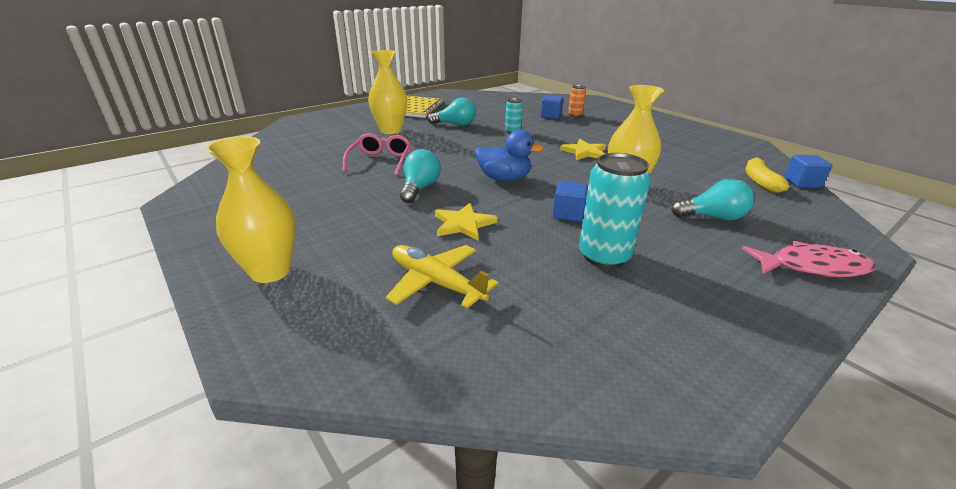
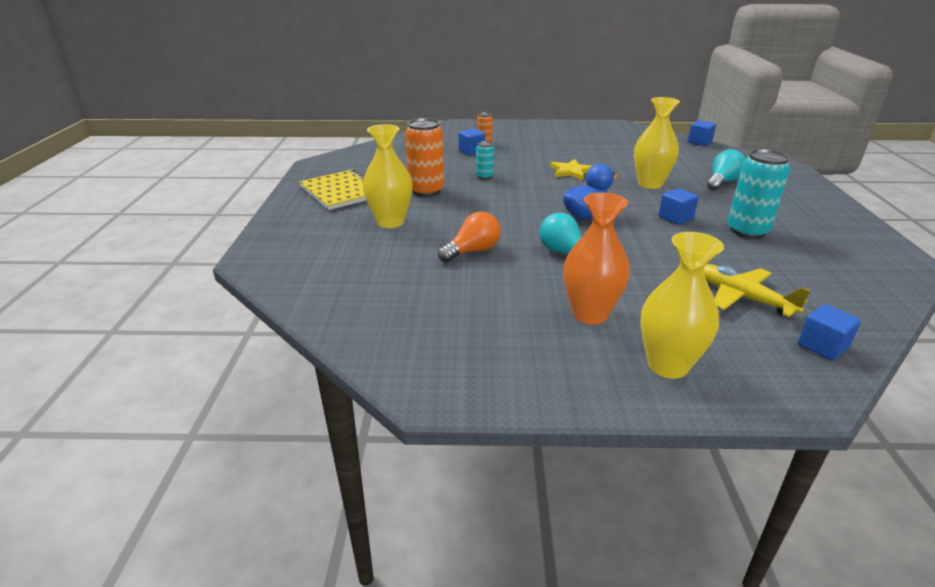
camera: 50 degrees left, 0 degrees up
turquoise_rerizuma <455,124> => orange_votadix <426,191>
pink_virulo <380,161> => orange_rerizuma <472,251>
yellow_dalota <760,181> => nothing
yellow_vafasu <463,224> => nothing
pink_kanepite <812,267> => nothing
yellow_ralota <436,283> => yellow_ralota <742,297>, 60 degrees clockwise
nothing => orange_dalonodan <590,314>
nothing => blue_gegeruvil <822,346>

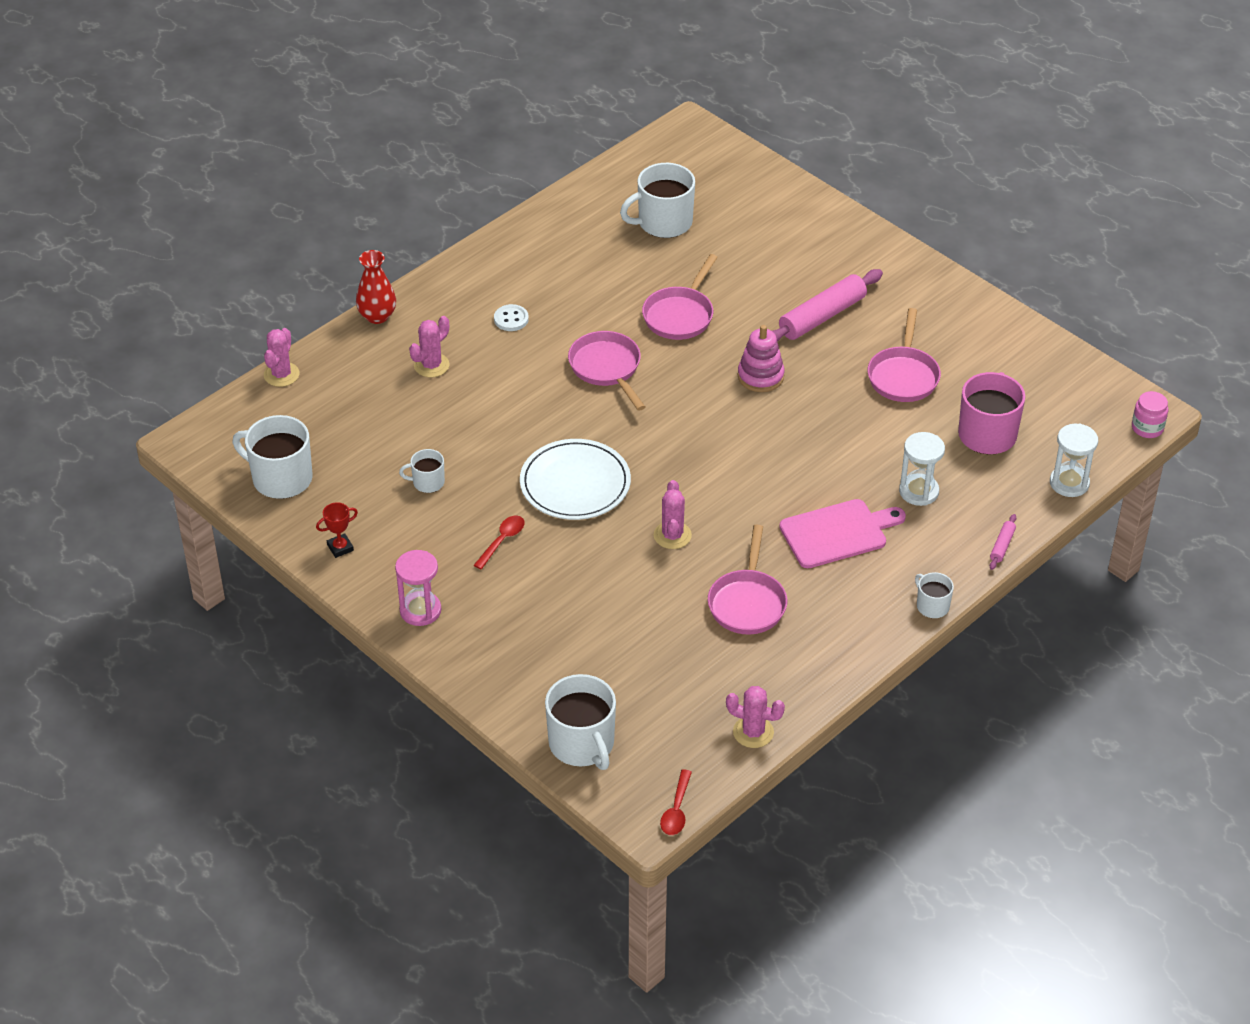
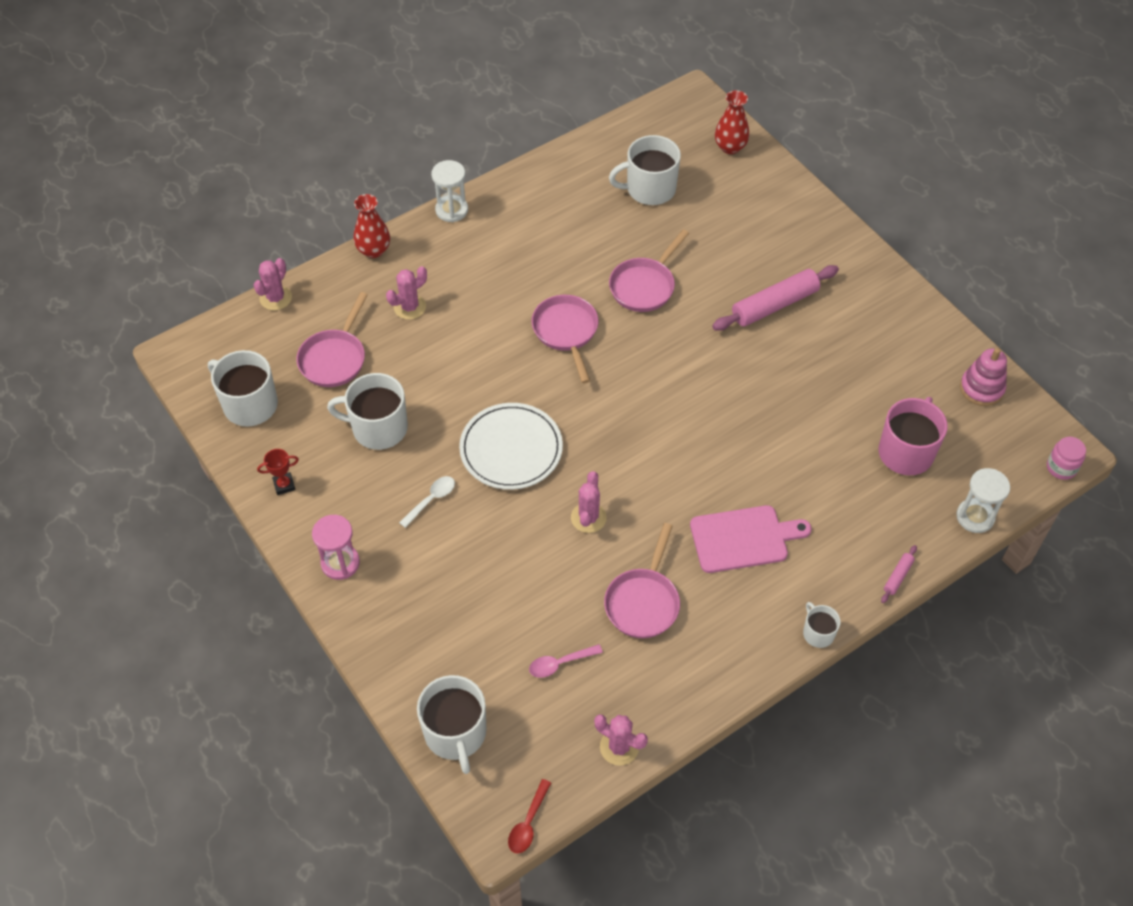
camera: 10 degrees right, 10 degrees up
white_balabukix <511,319> => nothing
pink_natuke <903,376> => pink_natuke <334,358>, relocated
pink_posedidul <760,376> => pink_posedidul <981,388>, relocated
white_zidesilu <919,491> => white_zidesilu <451,210>, relocated
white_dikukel <427,482> => white_dikukel <378,428>, x1.90
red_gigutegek <502,541> => white_gigutegek <431,500>
nothing => red_dalonodan <730,147>
nothing => pink_gigutegek <560,663>

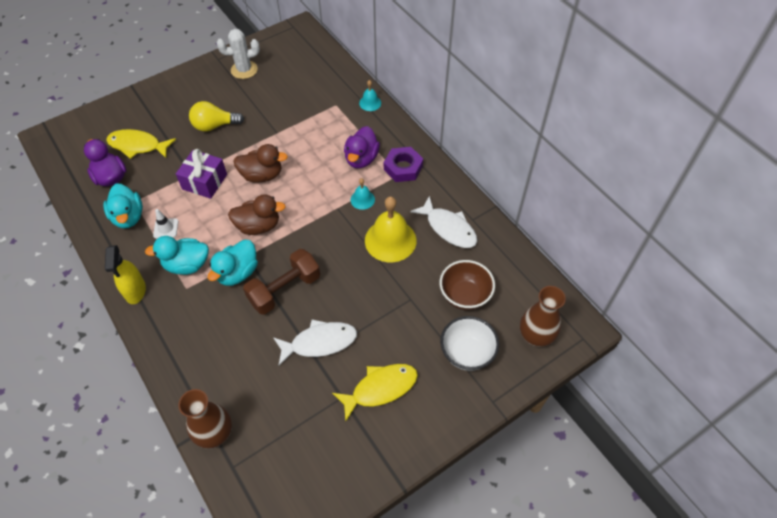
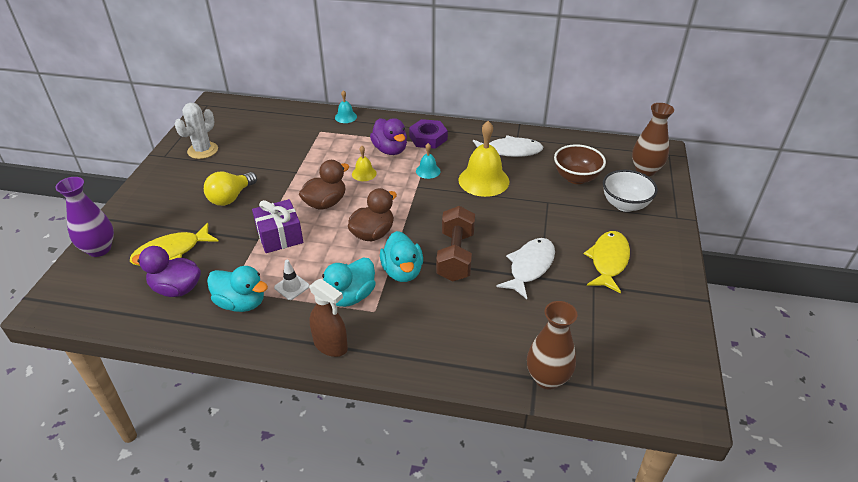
camera: 45 degrees left, 15 degrees down
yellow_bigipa <135,291> => brown_bigipa <330,345>
nothing => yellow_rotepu <364,173>
nothing => purple_dalonodan <99,249>

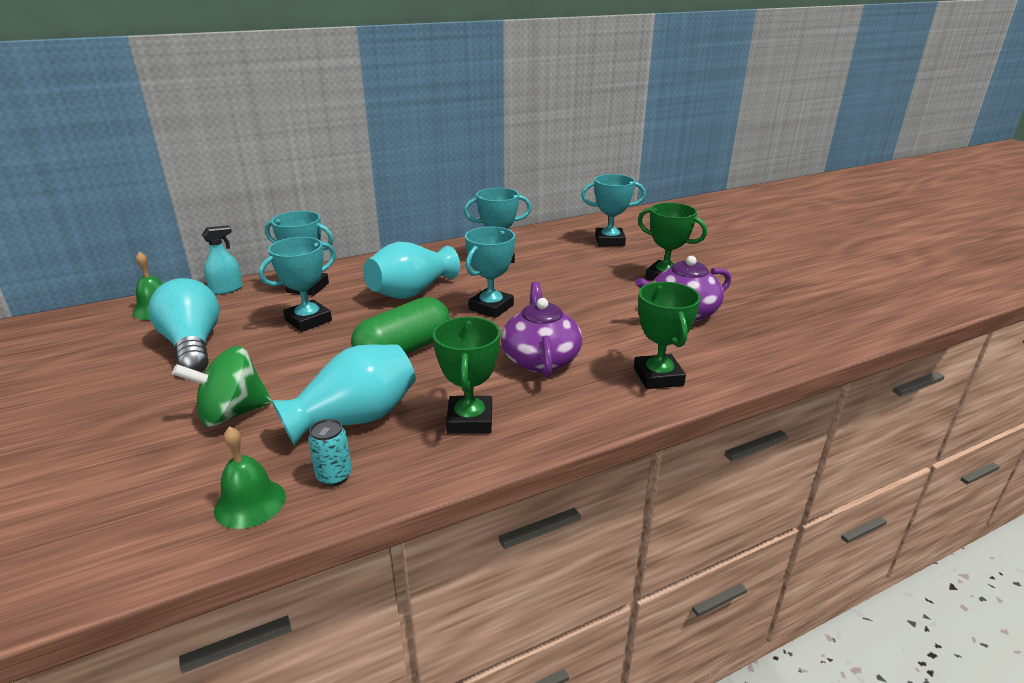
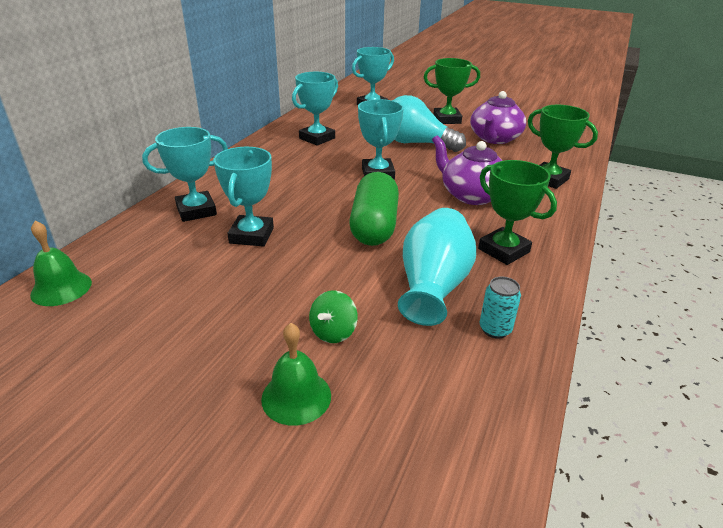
camera: 40 degrees left, 5 degrees up
turquoise_bigipa <226,289> => nothing
turquoise_dalonodan <411,292> => nothing
turquoise_rerizuma <193,345> => turquoise_rerizuma <416,143>, relocated
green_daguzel <232,413> => green_daguzel <333,332>, x0.58
green_rotepu <250,503> => green_rotepu <296,397>, relocated

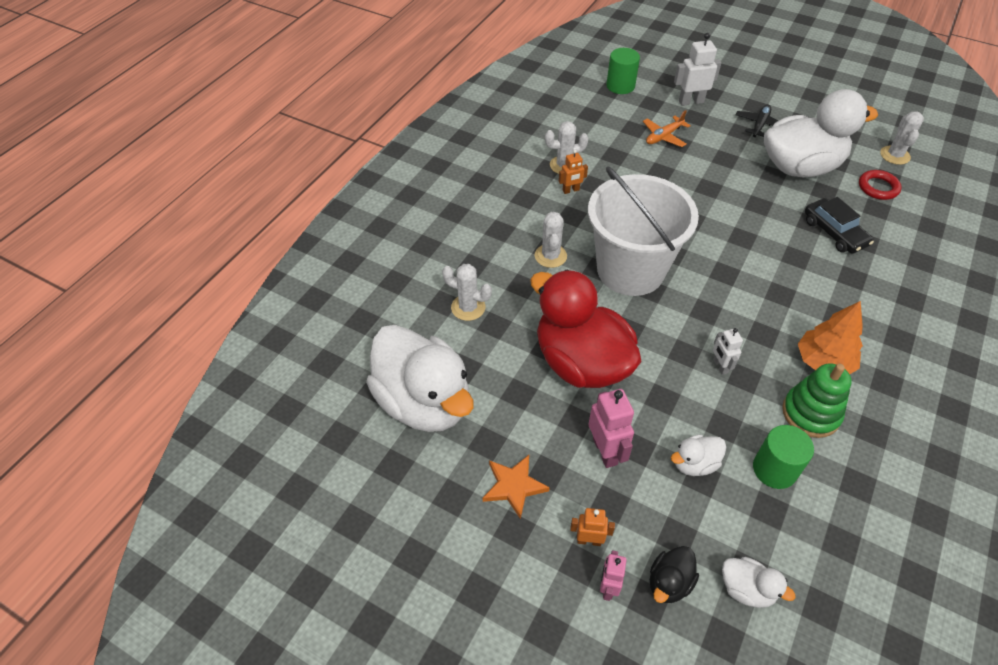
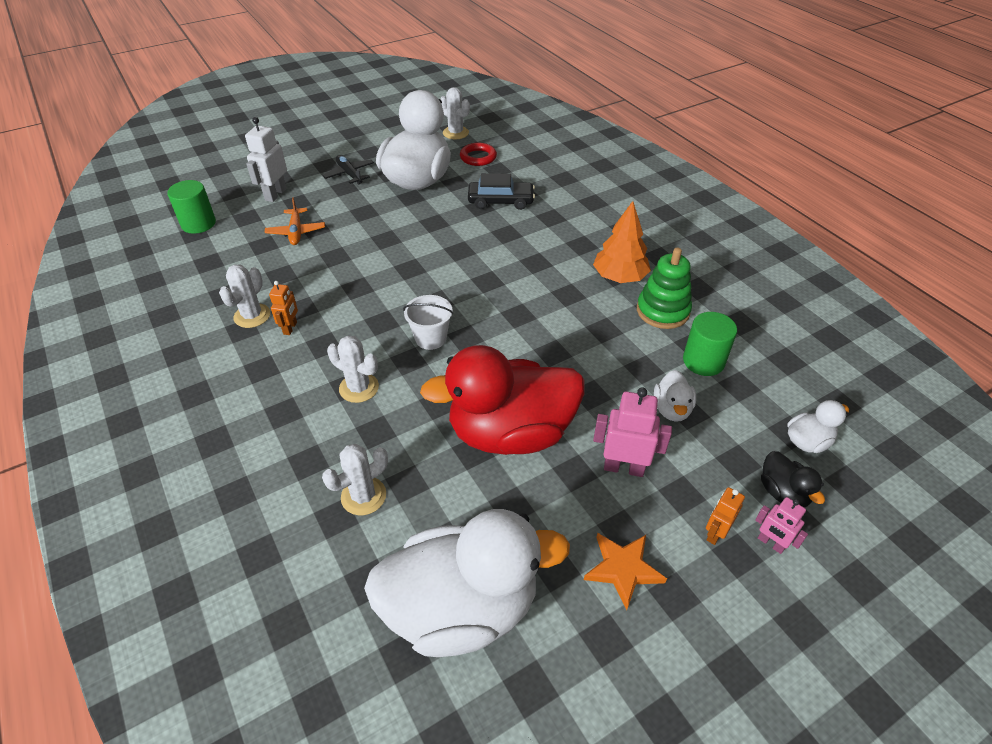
camera: 60 degrees left, 5 degrees down
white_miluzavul <630,270> => white_miluzavul <431,338>, x0.41
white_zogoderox <720,366> => nothing

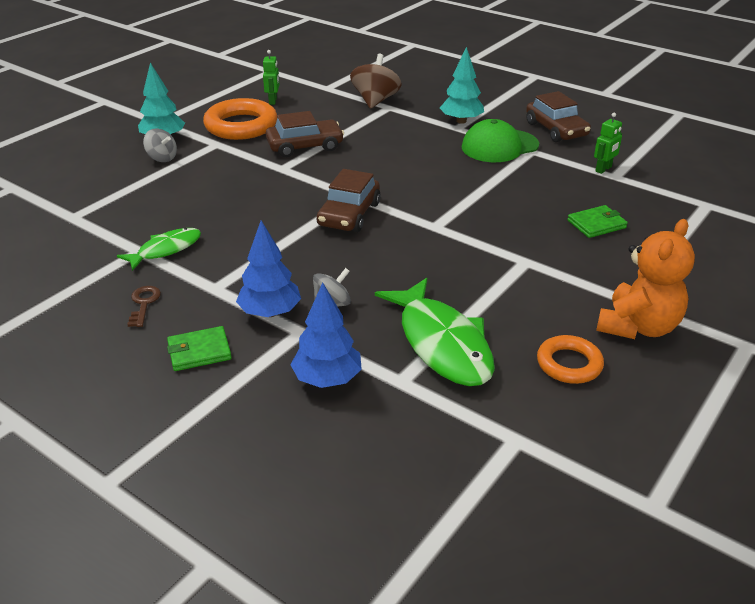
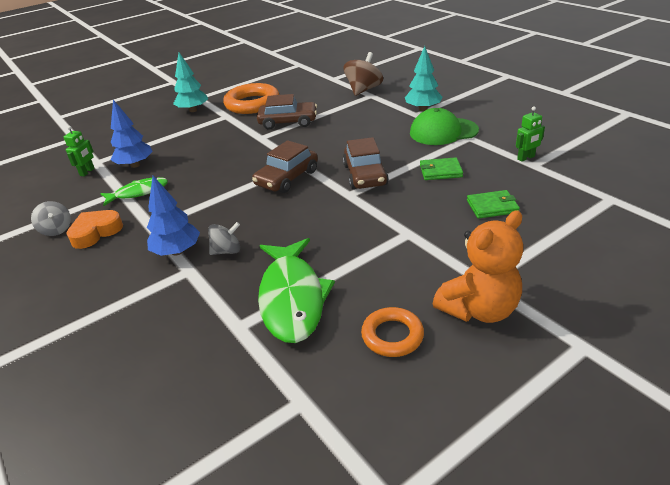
camera: 20 degrees right, 0 degrees up
green_zogoderox <273,101> => green_zogoderox <87,172>, relocated
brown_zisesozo <556,130> => brown_zisesozo <365,175>, relocated
grey_daguzel <162,158> => grey_daguzel <56,230>, relocated
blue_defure <327,379> => blue_defure <135,165>, relocated
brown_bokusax <144,304> => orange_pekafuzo <96,232>
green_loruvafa <199,351> => green_loruvafa <440,171>, relocated

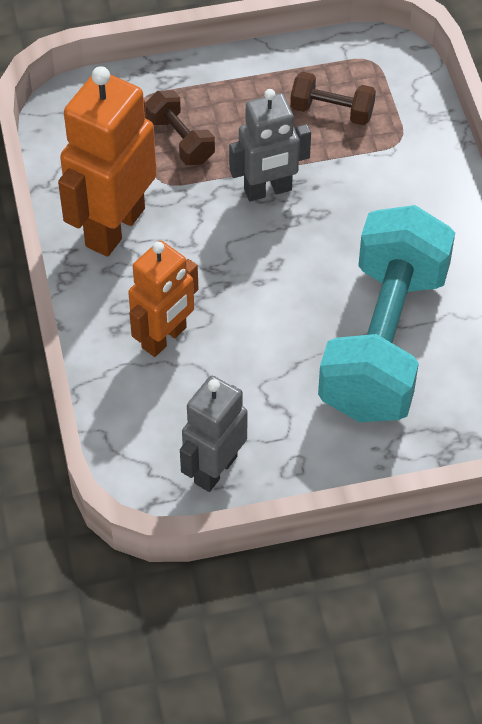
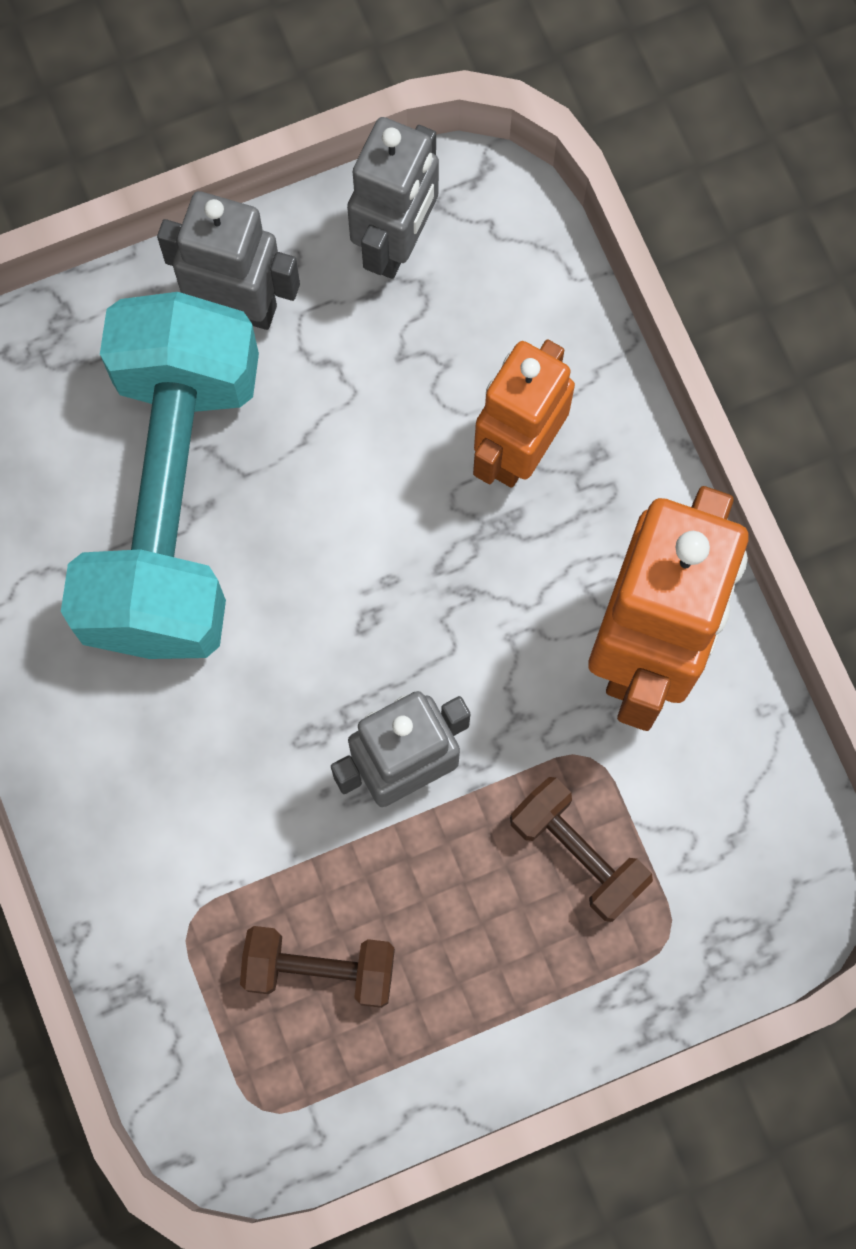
camera: 170 degrees right, 20 degrees up
nothing => grey_zogoderox <237,306>

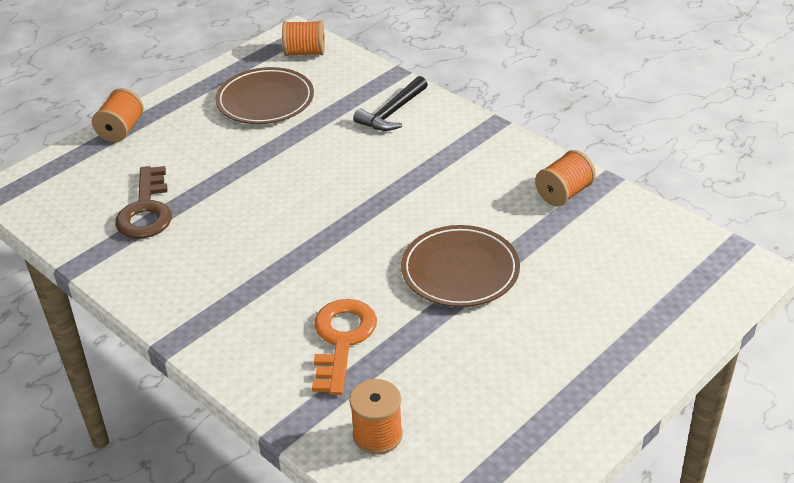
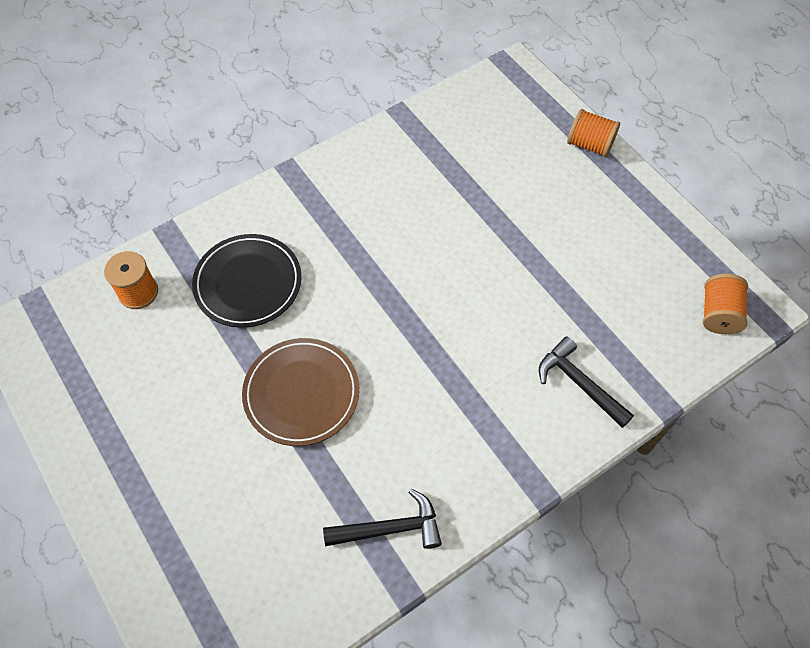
camera: 100 degrees right, 20 degrees up
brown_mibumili <265,100> => nothing
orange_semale <564,193> => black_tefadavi <390,529>
brown_bokusax <146,210> => nothing
orange_bokusax <341,340> => black_mibumili <248,283>

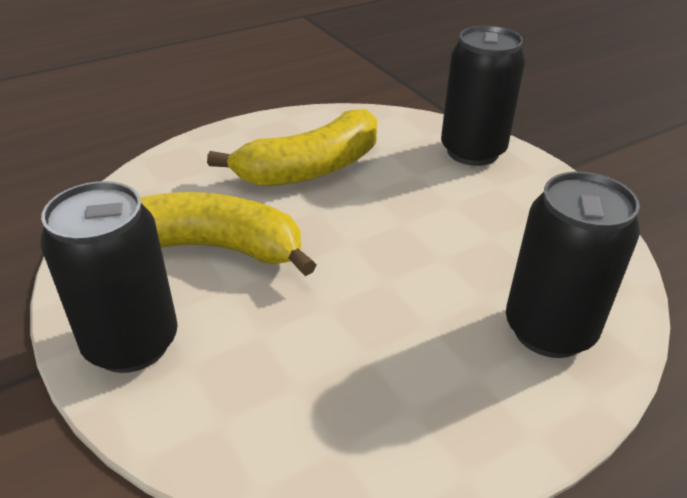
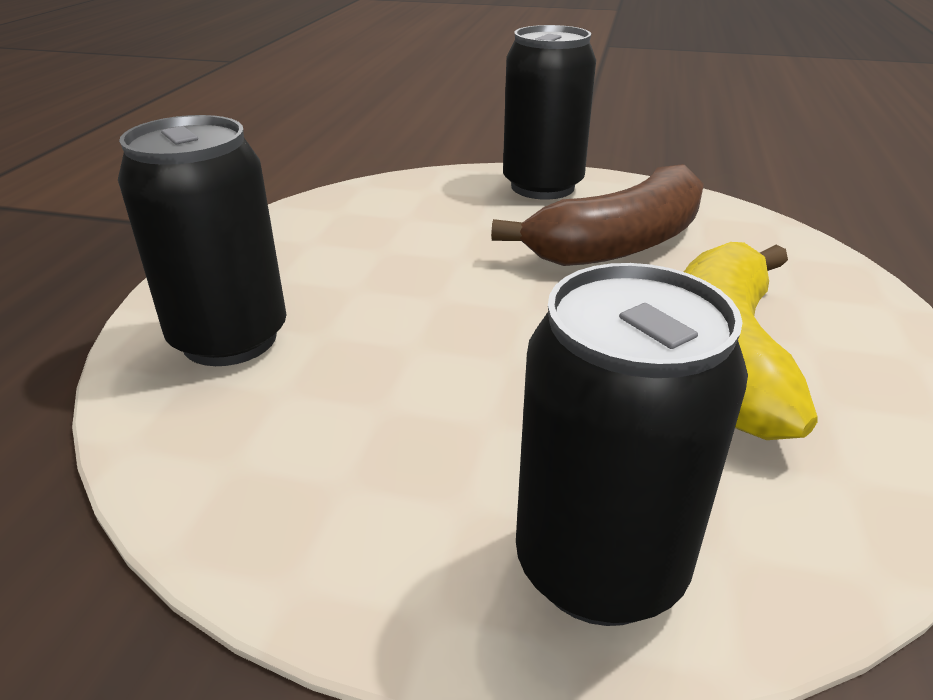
camera: 135 degrees right, 5 degrees down
yellow_dalota <214,248> => brown_dalota <619,243>

